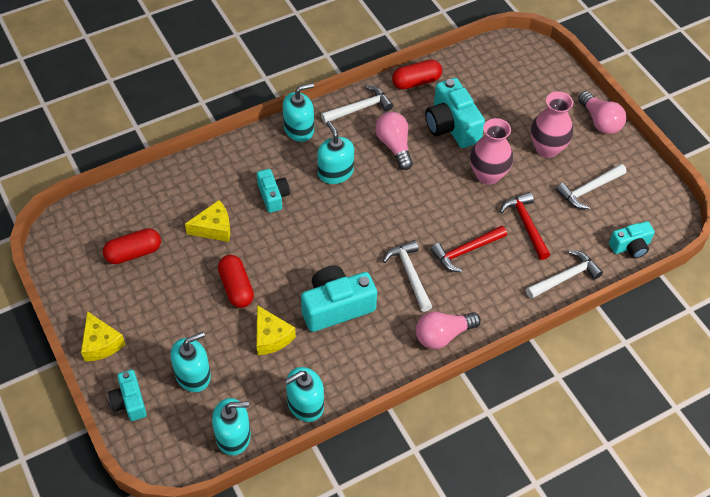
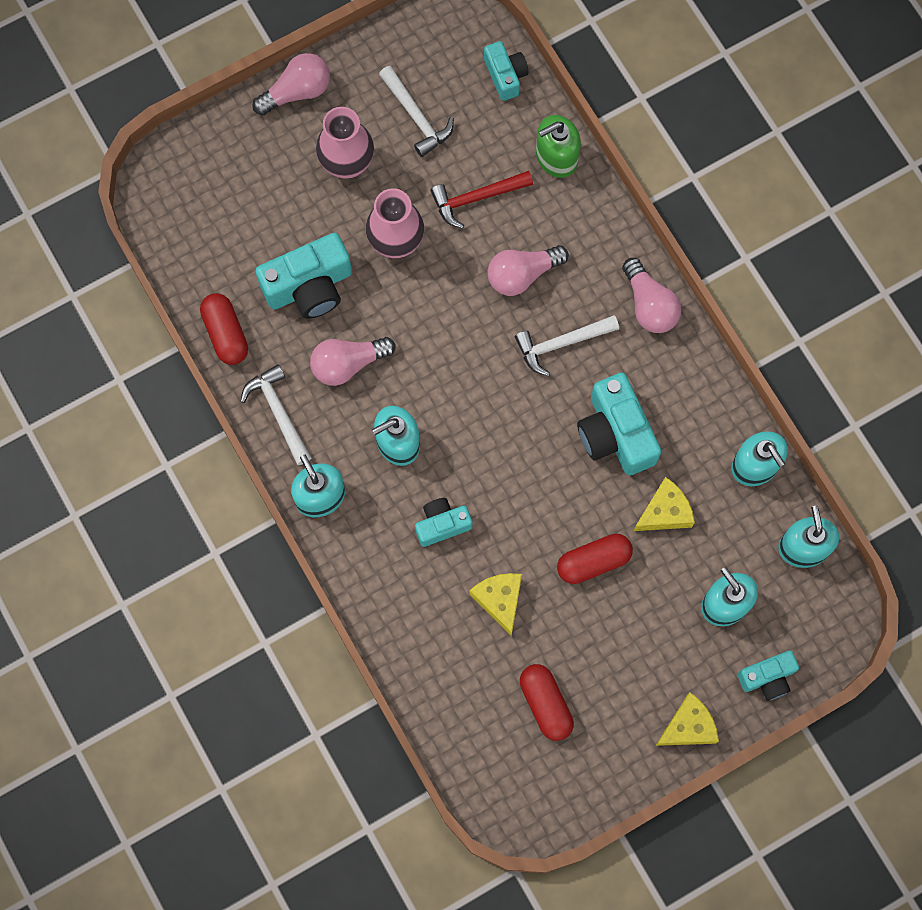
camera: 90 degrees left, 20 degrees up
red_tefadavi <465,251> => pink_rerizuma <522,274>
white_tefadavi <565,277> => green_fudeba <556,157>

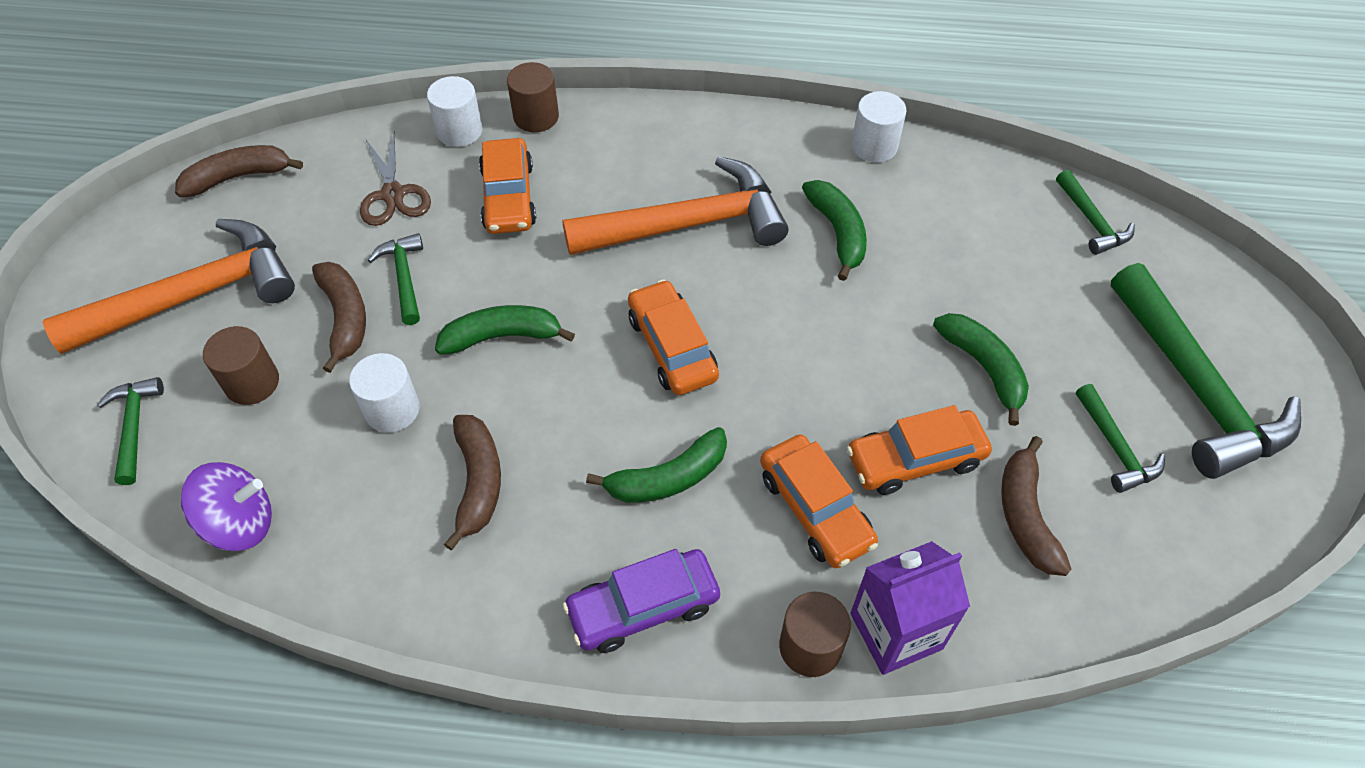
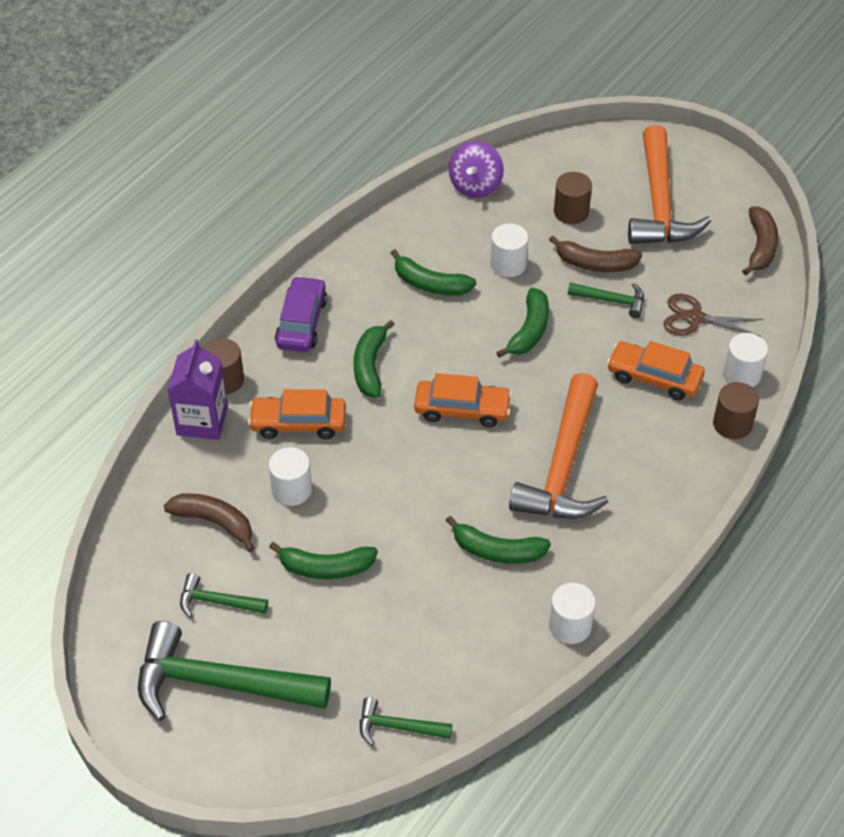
camera: 120 degrees right, 5 degrees down
green_tefadavi <134,427> => nothing
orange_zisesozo <915,459> => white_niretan <291,489>
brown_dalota <478,482> => green_dalota <430,284>

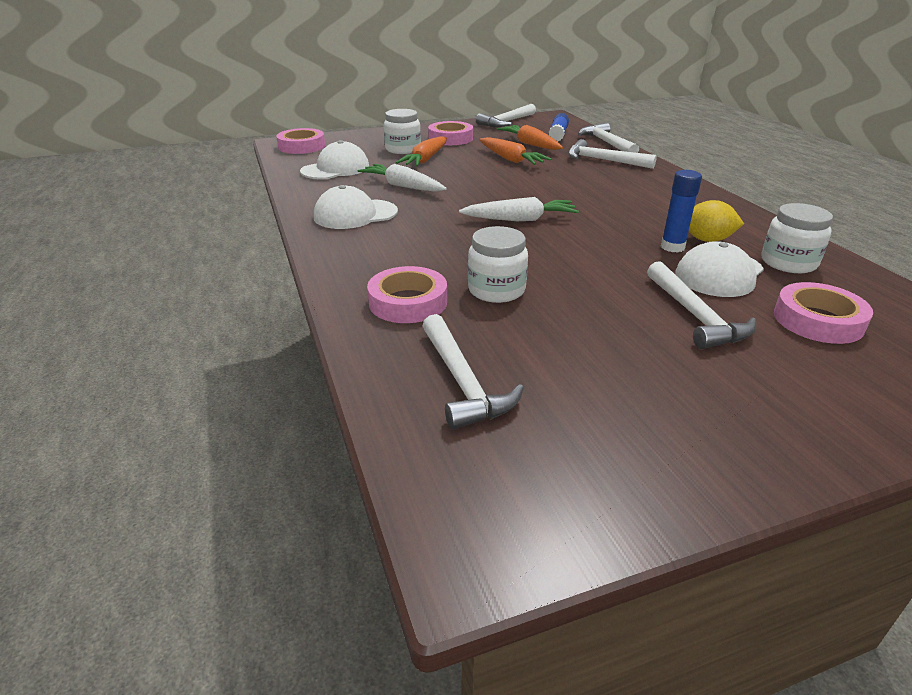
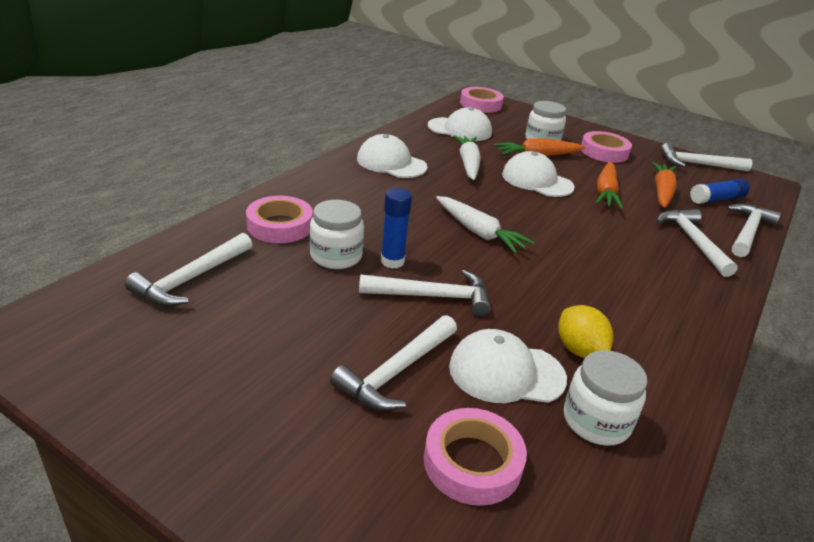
camera: 50 degrees right, 0 degrees up
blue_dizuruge <672,247> => blue_dizuruge <392,261>, relocated
nothing => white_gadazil <537,180>
nothing => white_tefadavi <432,296>

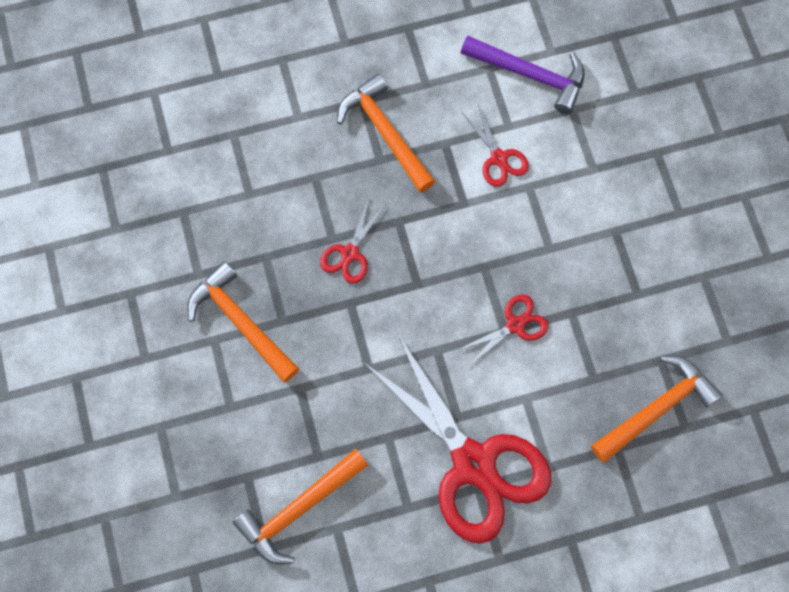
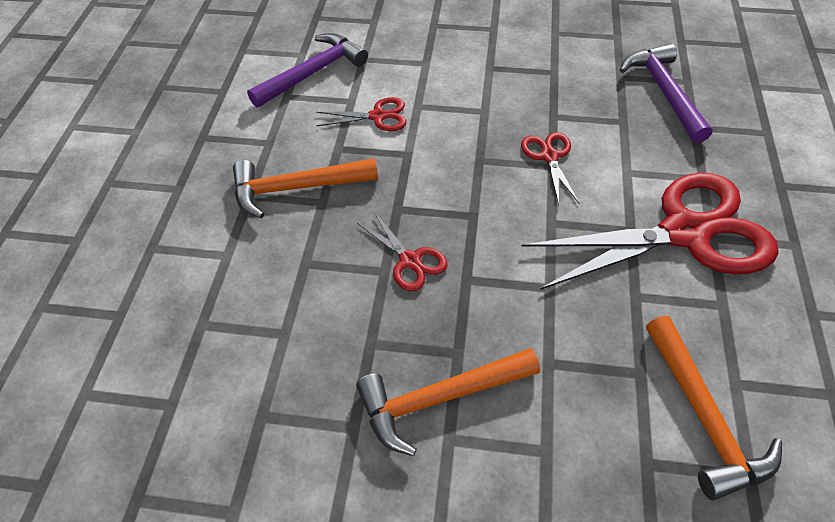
camera: 65 degrees left, 20 degrees down
orange_tefadavi <656,408> => purple_tefadavi <664,92>

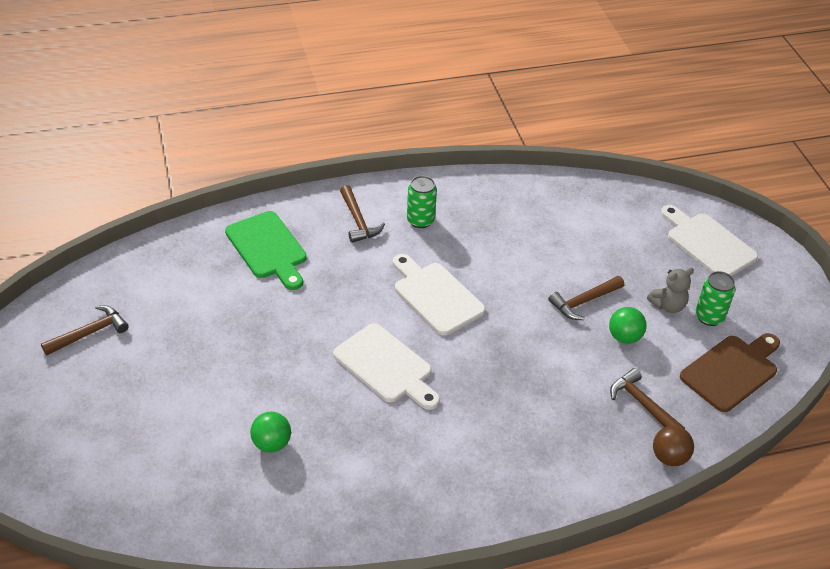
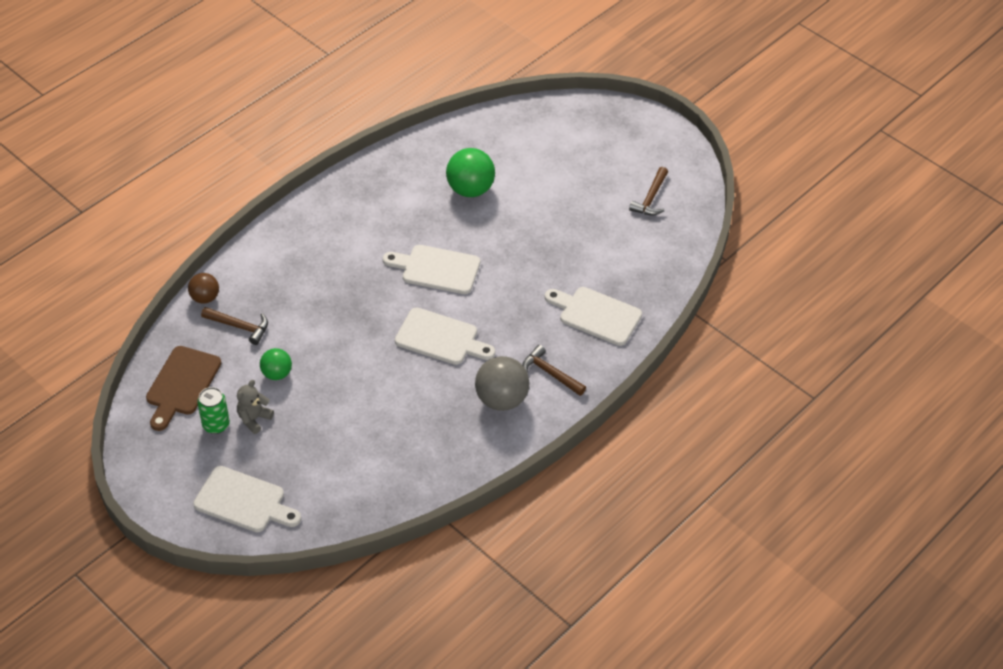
camera: 150 degrees right, 5 degrees up
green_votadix <420,220> => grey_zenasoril <501,399>
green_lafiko <268,248> => white_lafiko <596,315>
brown_tefadavi <584,302> => nothing
green_zenasoril <271,443> => green_zenasoril <470,189>, x1.68

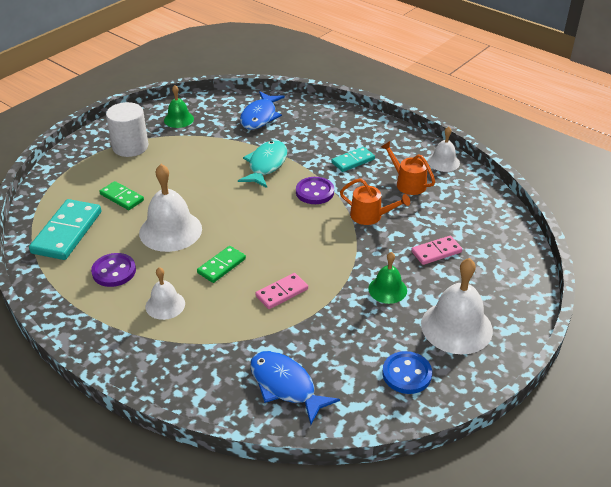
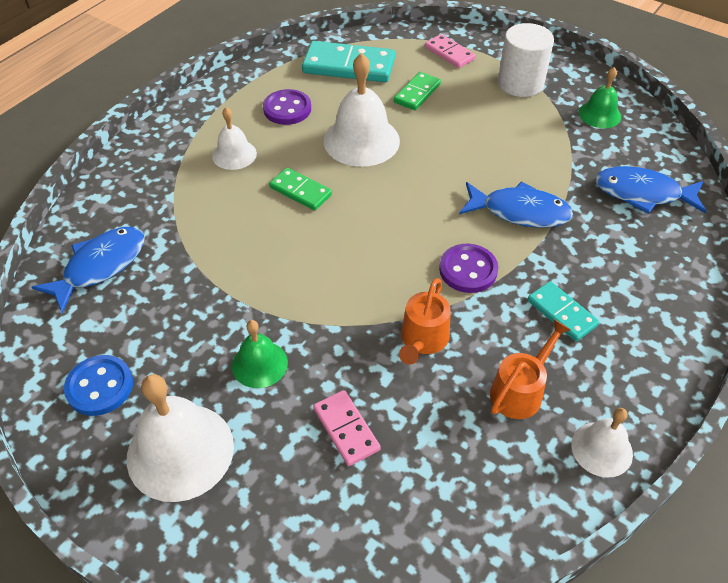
camera: 85 degrees right, 10 degrees up
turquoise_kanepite <266,165> => blue_kanepite <520,212>
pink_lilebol <282,292> => pink_lilebol <449,53>, relocated

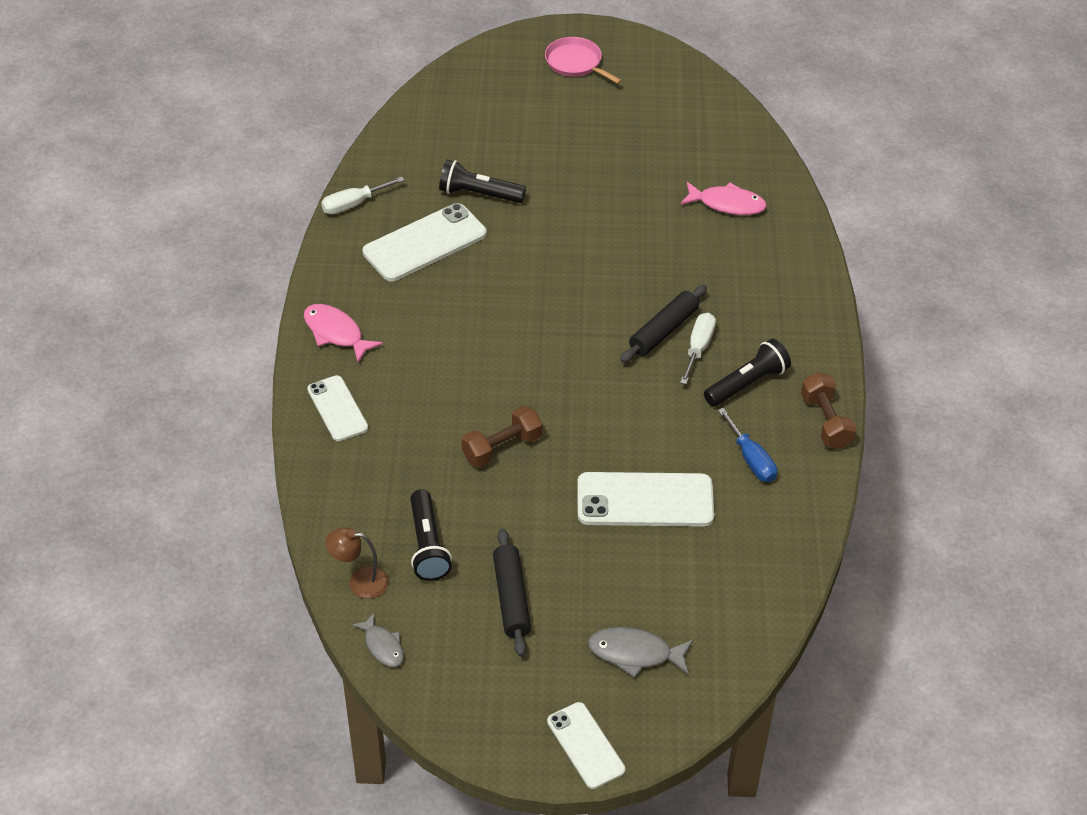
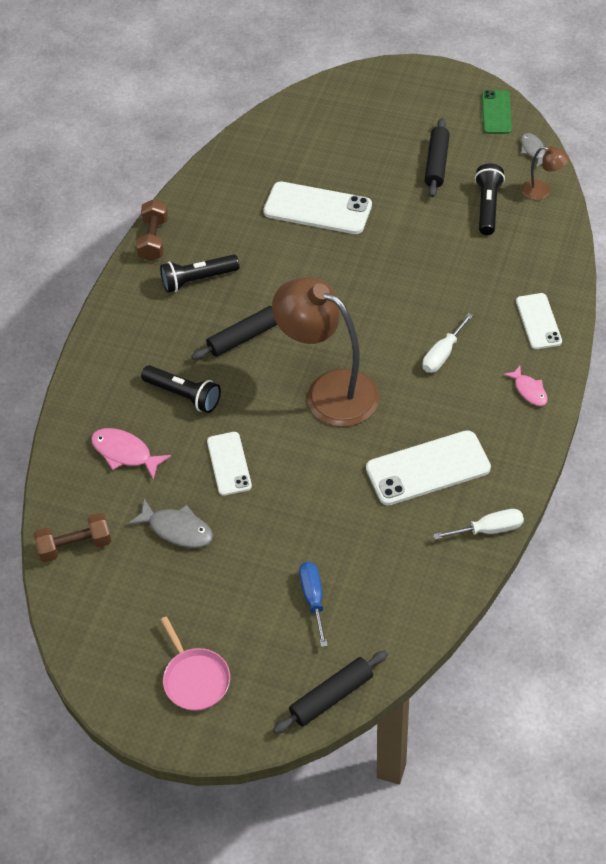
camera: 160 degrees left, 5 degrees up
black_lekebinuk <479,194> => black_lekebinuk <184,395>, relocated
pink_kanepite <336,333> => pink_kanepite <529,390>, x0.66
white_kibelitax <698,348> => white_kibelitax <442,354>, relocated
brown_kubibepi <502,447> => brown_kubibepi <75,546>, relocated
blue_kibelitax <751,459> => blue_kibelitax <313,599>, relocated
grey_kanepite <635,653> => grey_kanepite <177,529>, relocated
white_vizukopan <585,745> => white_vizukopan <229,464>, relocated
nothing => green_vizukopan <496,112>
nothing => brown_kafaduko <329,391>
nothing => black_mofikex <331,696>

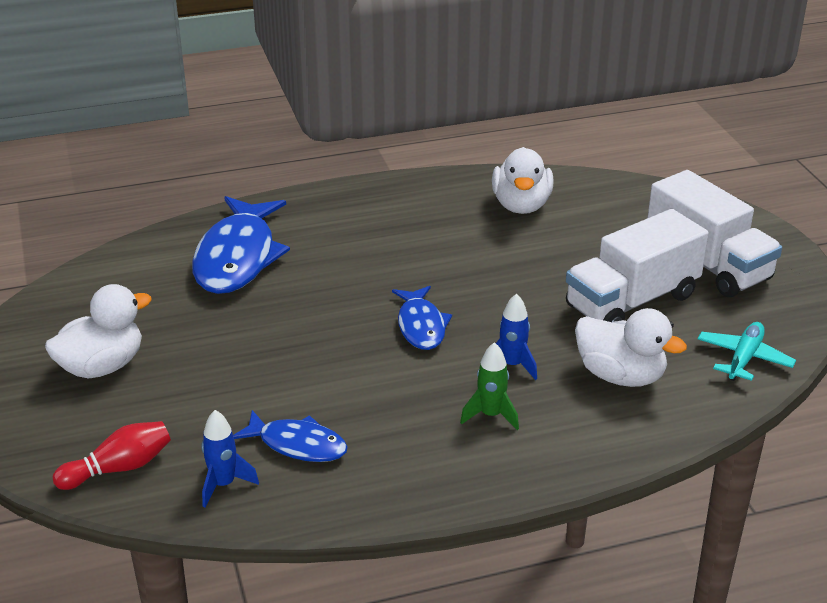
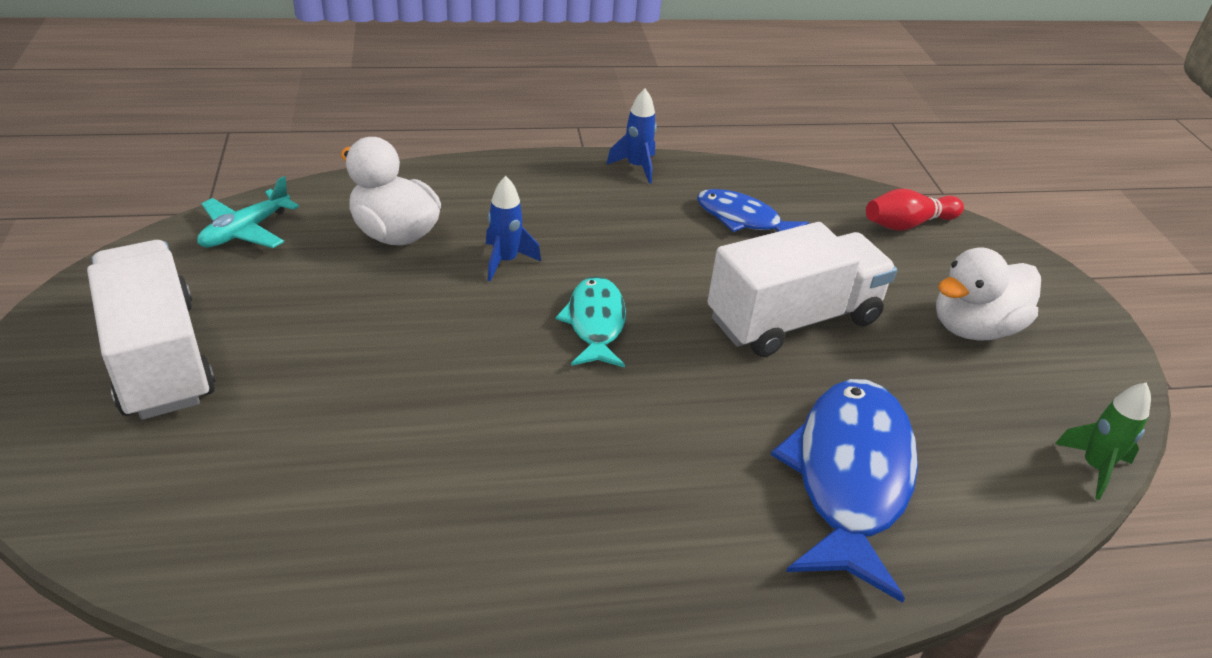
camera: 175 degrees left, 5 degrees up
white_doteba <521,205> => nothing
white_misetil <632,301> => white_misetil <793,319>, relocated
blue_kanepite <421,326> => turquoise_kanepite <595,323>
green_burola <491,415> => green_burola <1094,467>, relocated
blue_burola <223,484> => blue_burola <636,167>, relocated

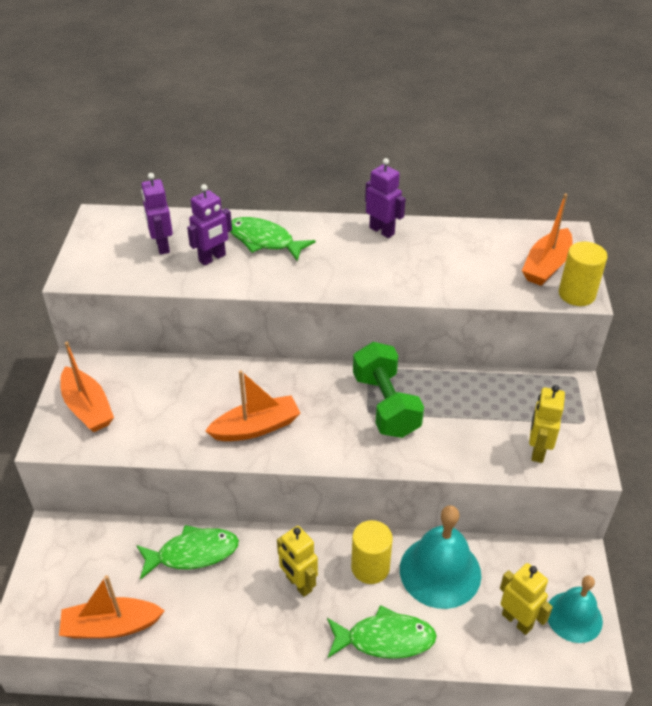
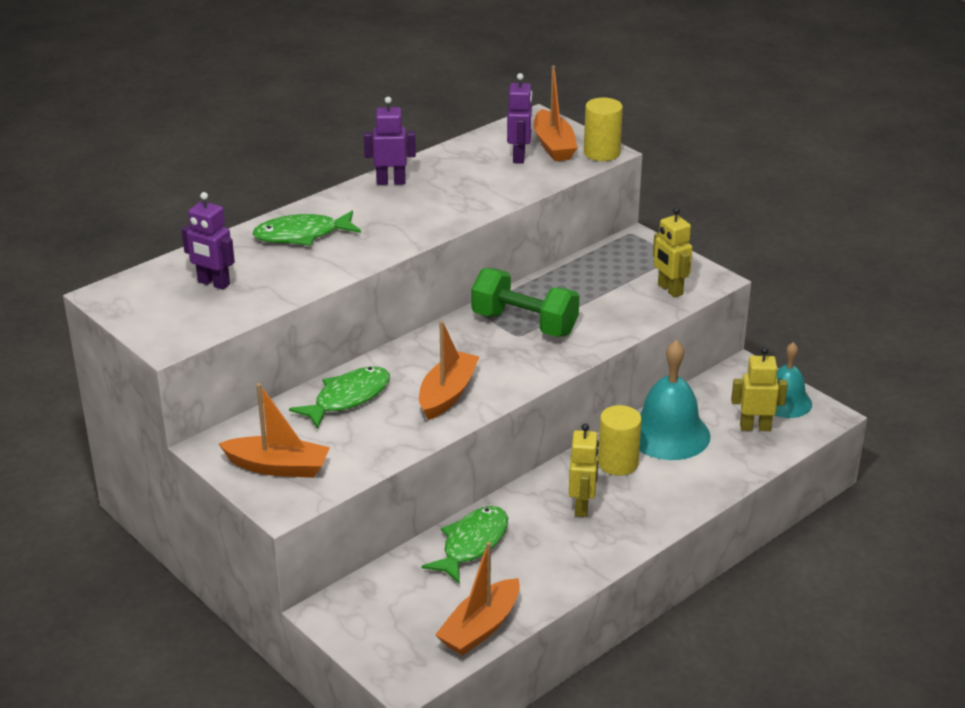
camera: 45 degrees left, 10 degrees down
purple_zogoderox <212,258> => purple_zogoderox <519,157>, relocated
yellow_zogoderox <298,584> => yellow_zogoderox <582,506>, 90 degrees counterclockwise
green_kanepite <385,639> => green_kanepite <348,398>, relocated

